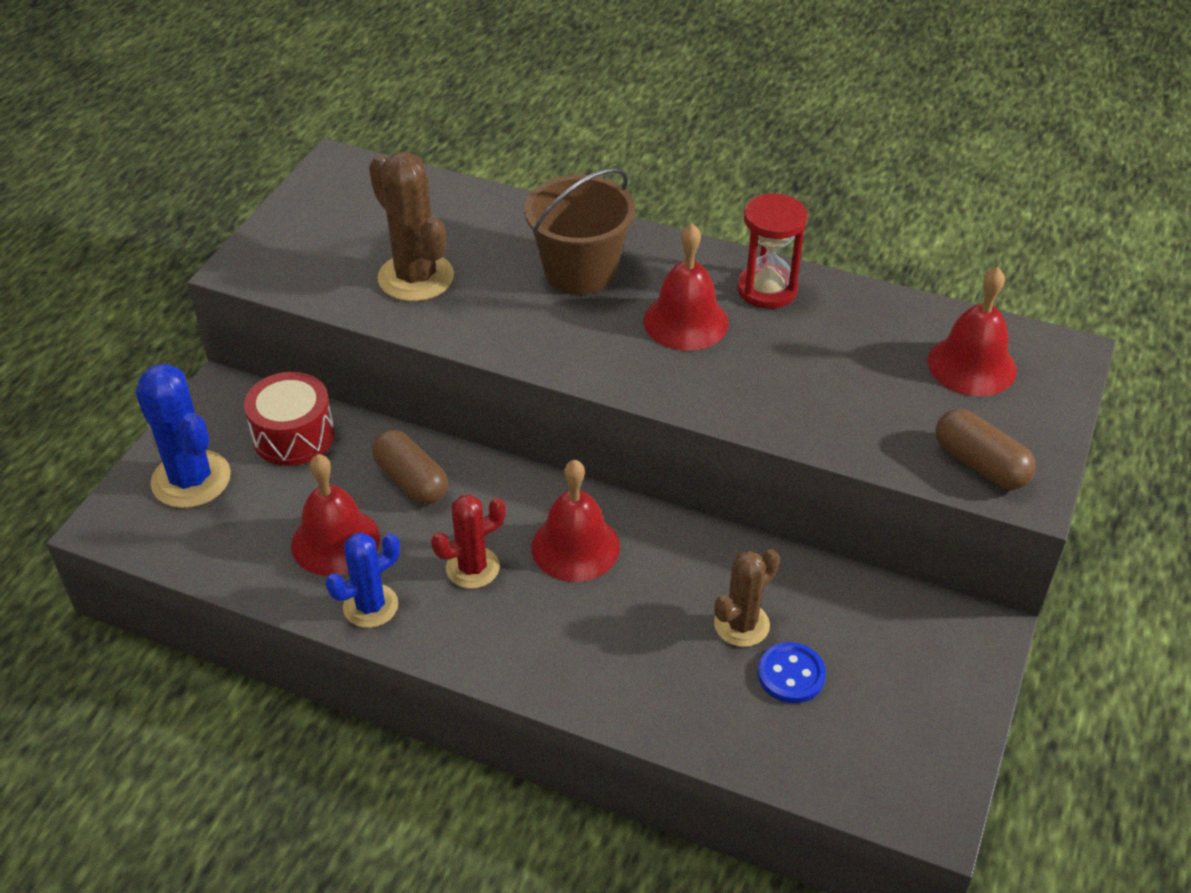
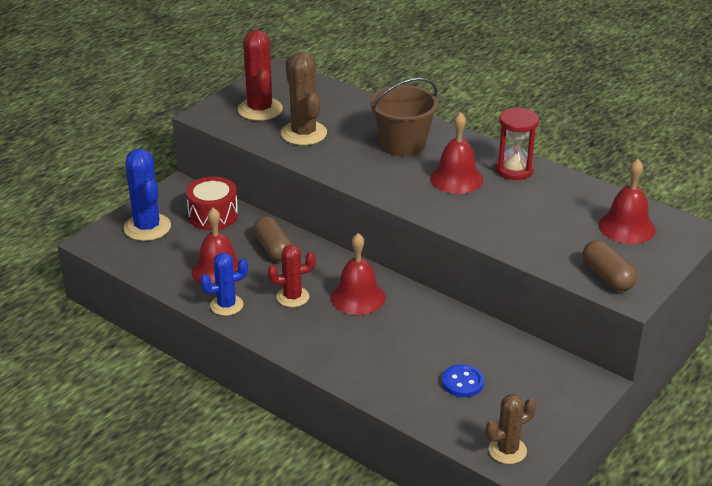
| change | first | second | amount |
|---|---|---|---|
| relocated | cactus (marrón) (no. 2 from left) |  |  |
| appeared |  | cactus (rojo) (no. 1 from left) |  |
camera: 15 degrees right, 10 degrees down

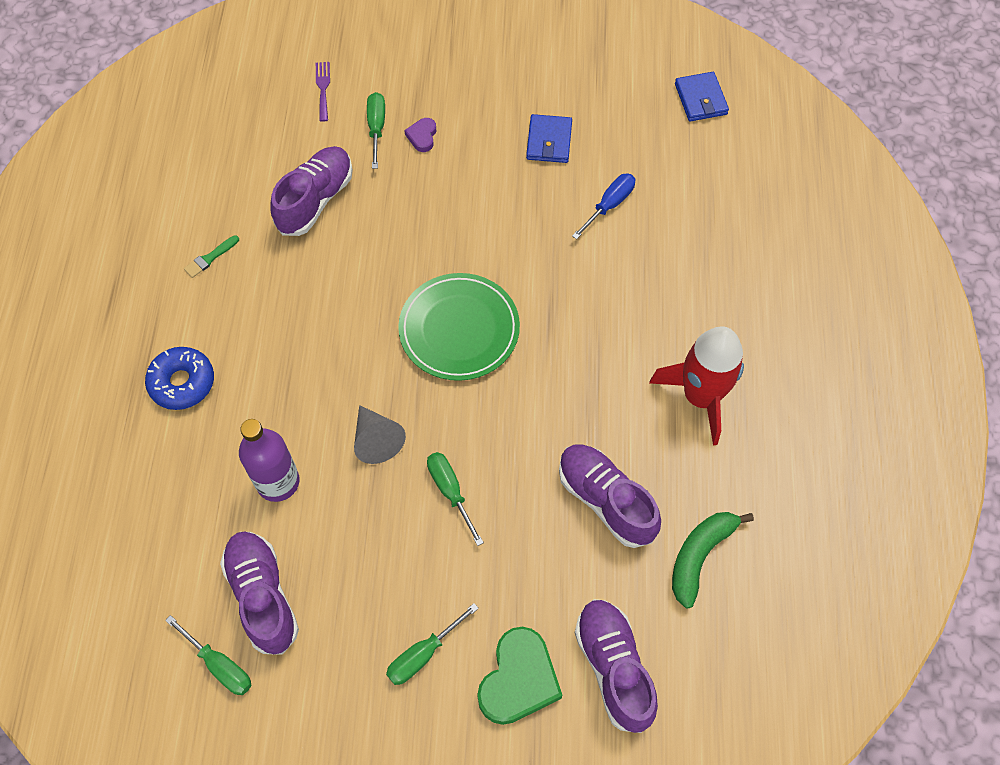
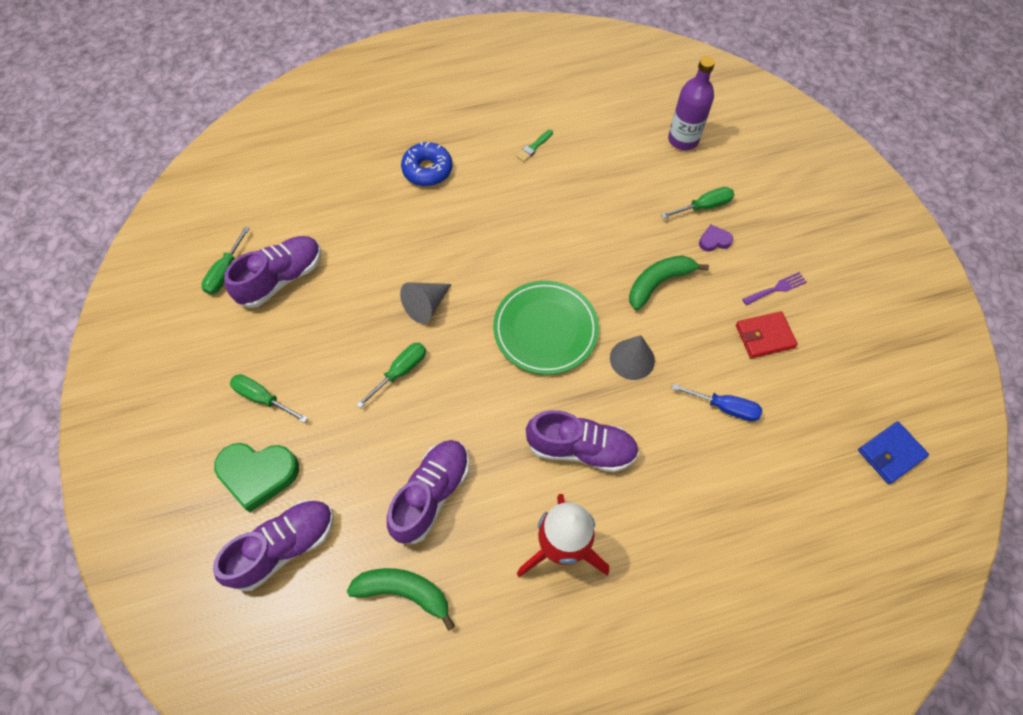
| change | first | second | amount |
|---|---|---|---|
| relocated | tenedor (morado) |  |  |
| colour | cartera (azul) (no. 1 from left) | cartera (rojo) |  |
| relocated | zapato (morado) (no. 2 from left in the first image) | zapato (morado) (no. 4 from left) |  |
| spun | pincel (verde) |  | 75 degrees counterclockwise |
| relocated | botella (morado) |  |  |
| appeared |  | plátano (verde) (no. 2 from left) |  |
| appeared |  | cono (gris) (no. 2 from left) |  |
camera: 70 degrees right, 0 degrees up

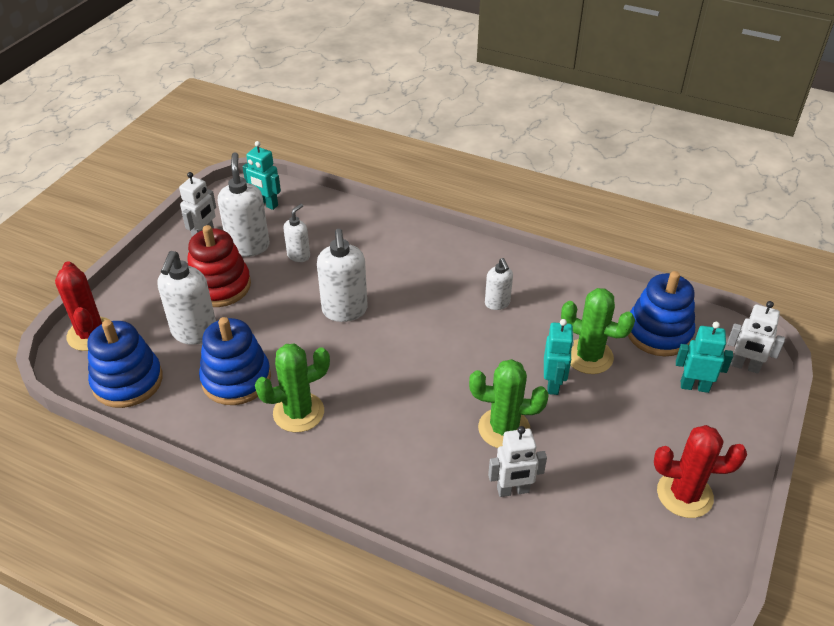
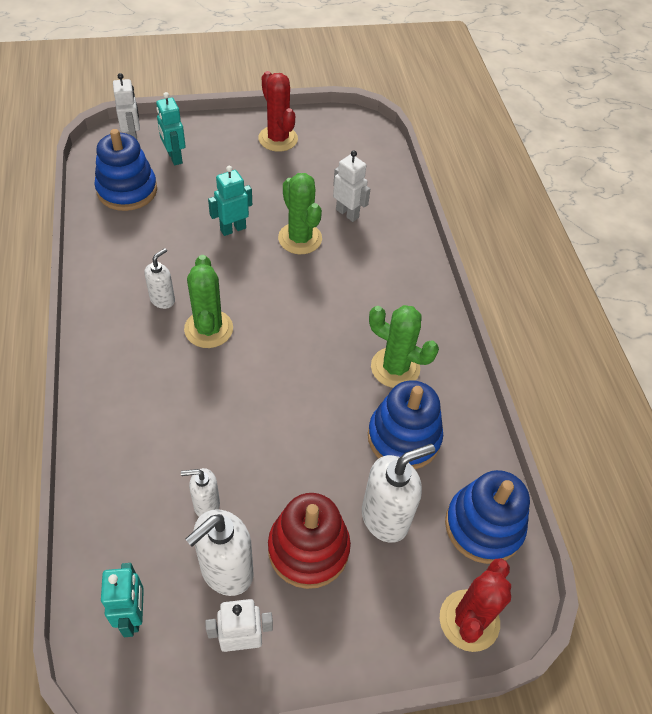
| change | first | second | amount |
|---|---|---|---|
| missing | dispensador de jabón (blanco) (no. 4 from left) |  |  |
| relocated | cactus (verde) (no. 3 from left in the first image) | cactus (verde) (no. 1 from left) |  |
camera: 130 degrees left, 10 degrees up

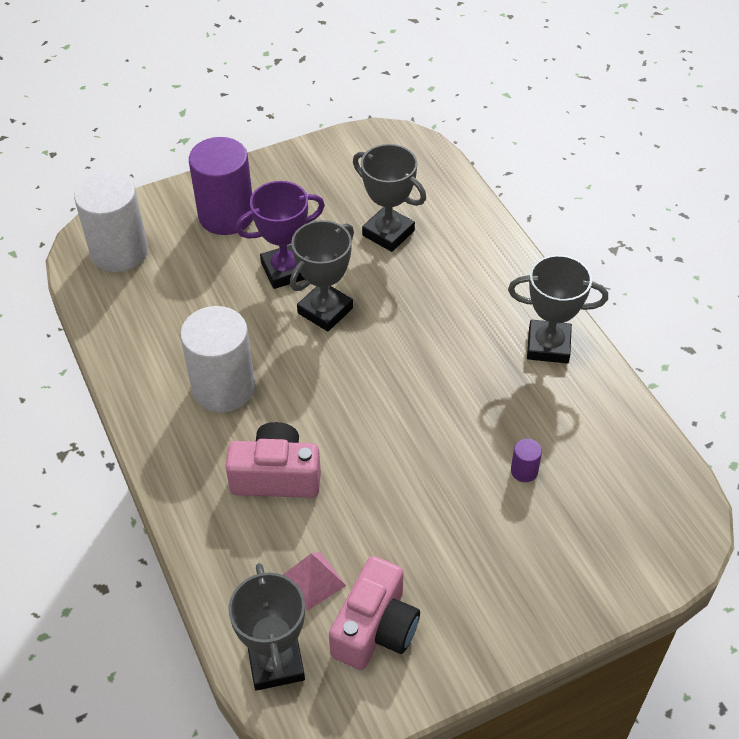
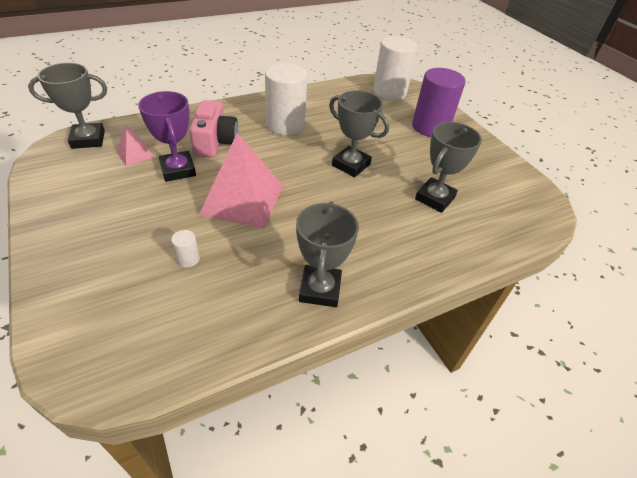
| change | first | second | amount |
|---|---|---|---|
| relocated | trofeo (morado) |  |  |
| colour | cilindro (morado) (no. 2 from left) | cilindro (blanco) (no. 1 from left) |  |
| missing | cámara (rosa) (no. 2 from left) |  |  |
| appeared |  | pirámide (rosa) (no. 2 from left) |  |
camera: 85 degrees right, 5 degrees down

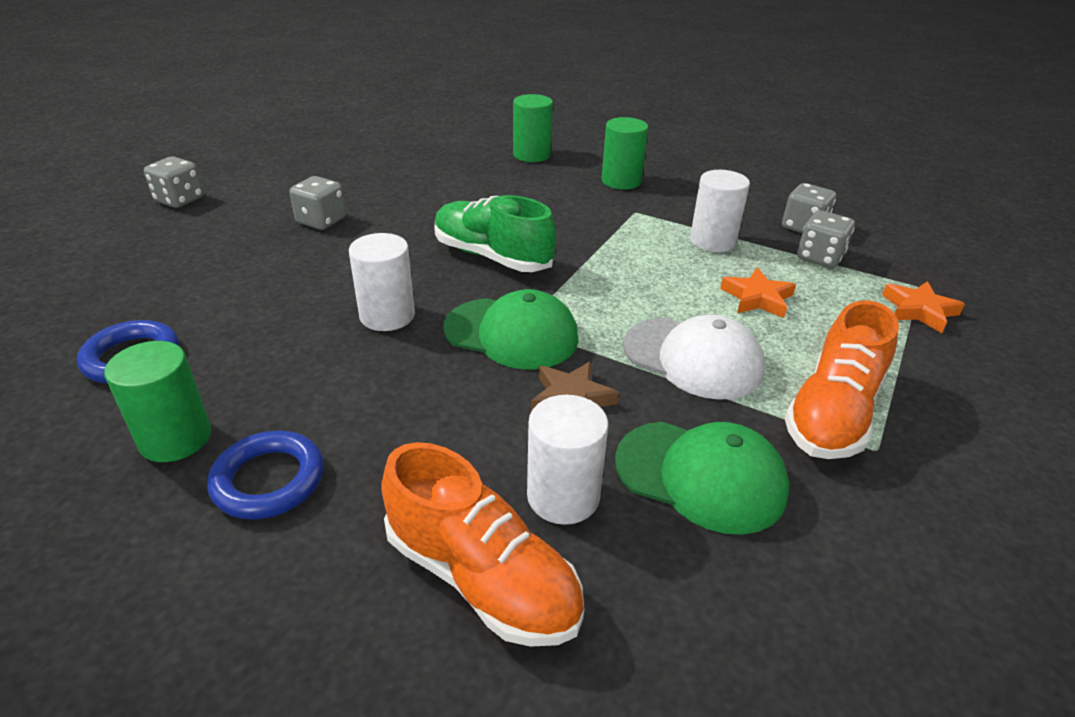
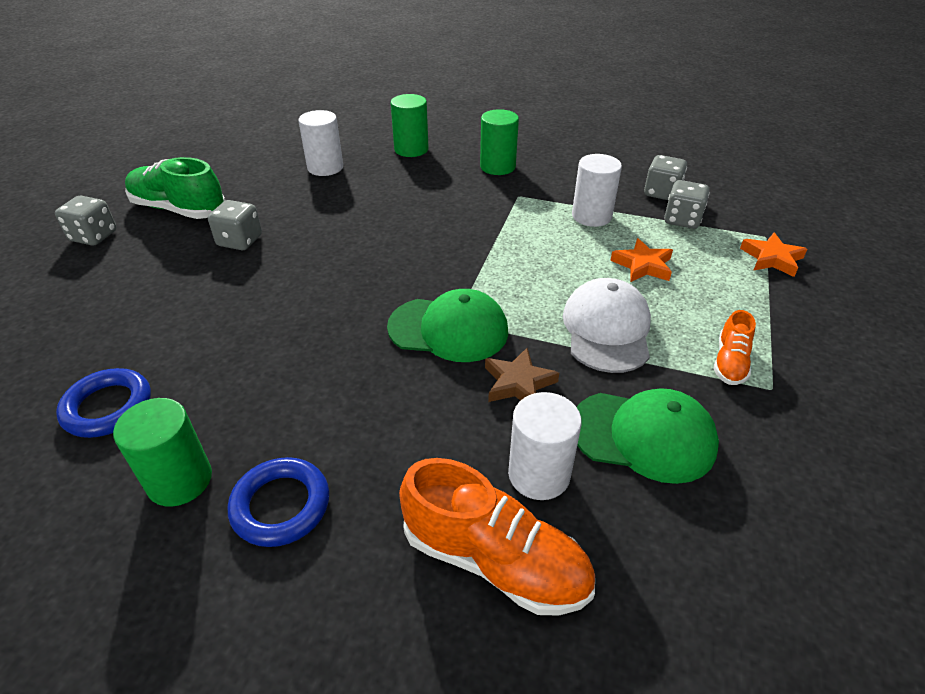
| change | first | second | amount |
|---|---|---|---|
| relocated | zapato (verde) |  |  |
| relocated | cilindro (blanco) (no. 1 from left) |  |  |
| size | zapato (naranja) (no. 2 from left) |  | x0.54 |
| spun | gorra (blanco) |  | 105 degrees counterclockwise |
camera: 10 degrees left, 5 degrees up

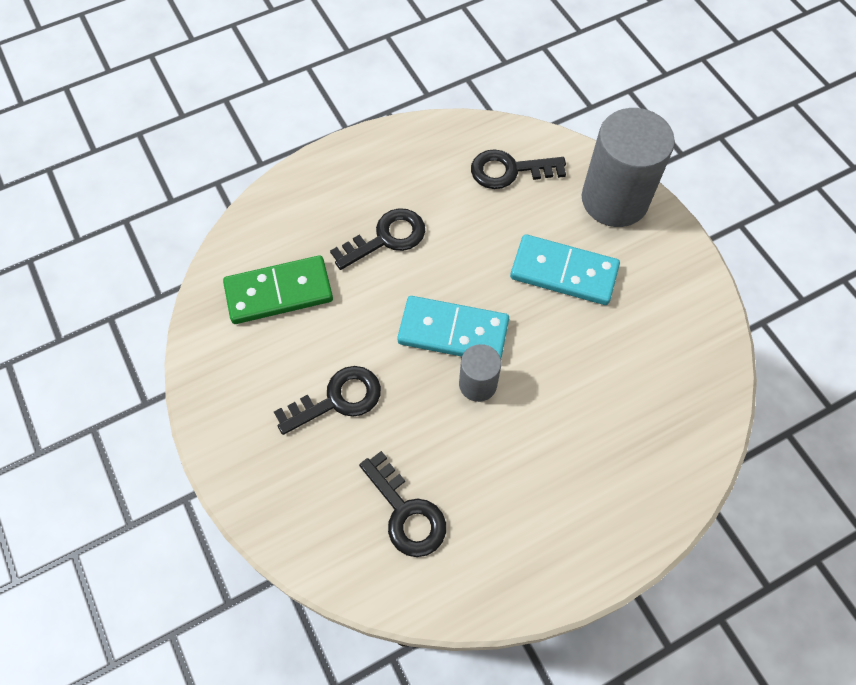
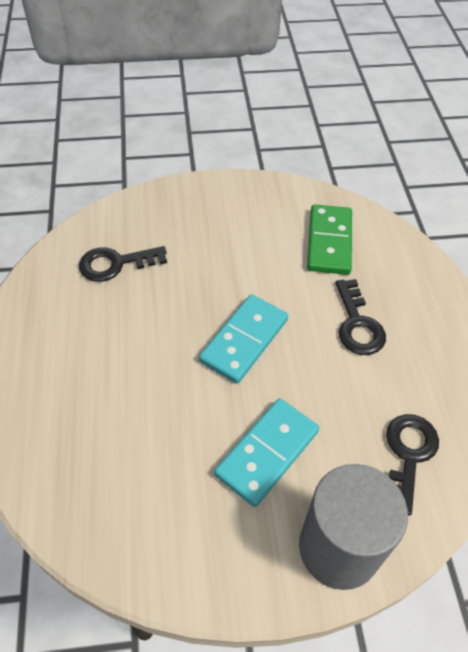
| change | first | second | amount |
|---|---|---|---|
| missing | cilindro (gris) (no. 1 from left) |  |  |
| missing | llave (negro) (no. 1 from left) |  |  |
camera: 110 degrees right, 10 degrees down

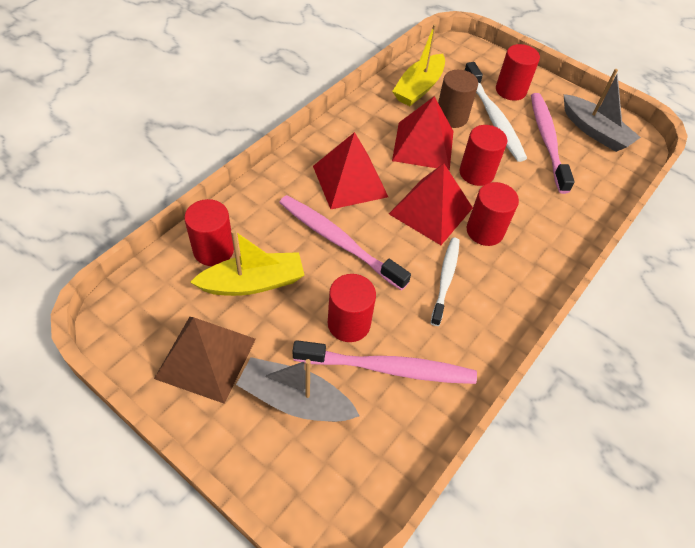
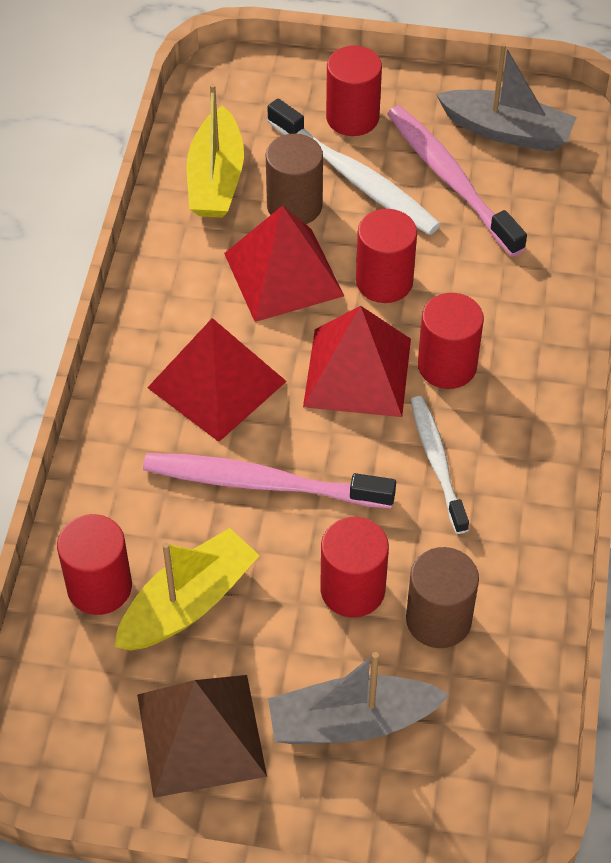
| change | first | second | amount |
|---|---|---|---|
| exchanged | cepillo de dientes (rosa) (no. 2 from left) | cilindro (marrón) (no. 2 from left) |  |
camera: 25 degrees left, 0 degrees up

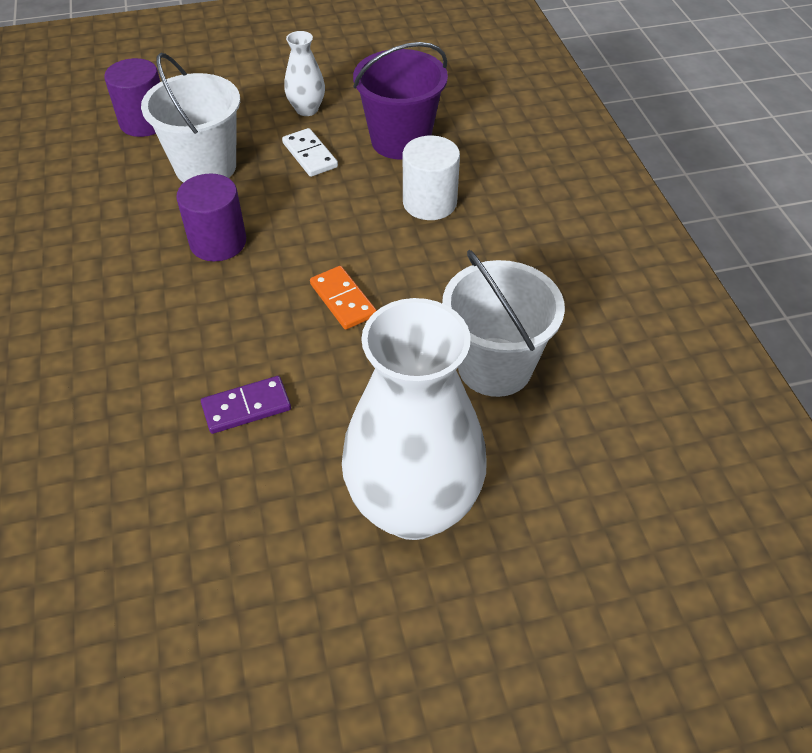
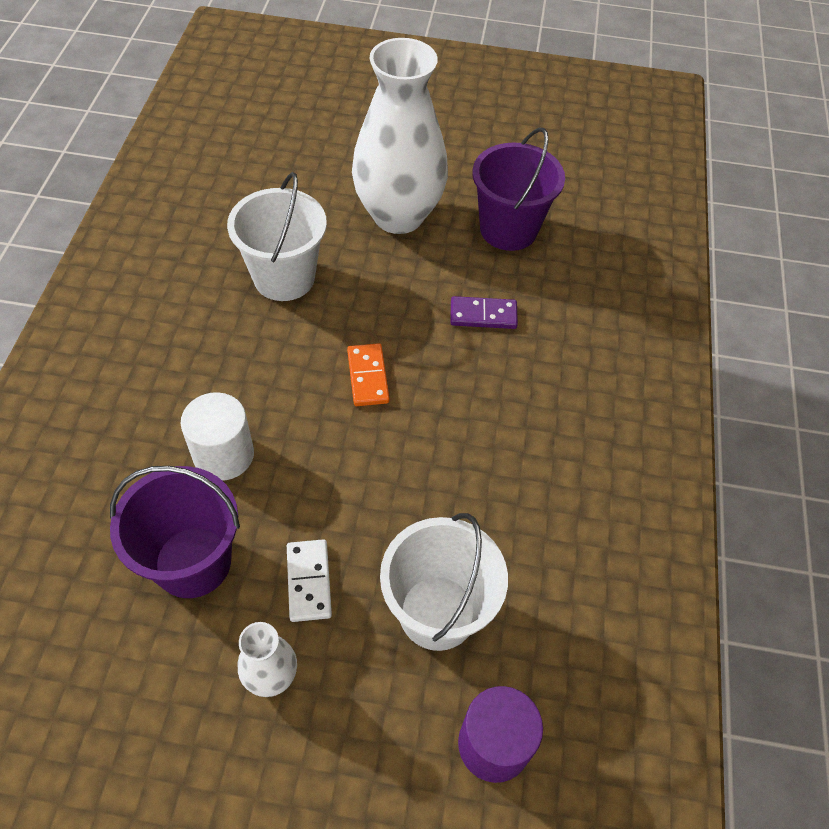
| change | first | second | amount |
|---|---|---|---|
| missing | cilindro (morado) (no. 2 from left) |  |  |
| appeared |  | balde (morado) (no. 2 from left) |  |
camera: 160 degrees left, 5 degrees up

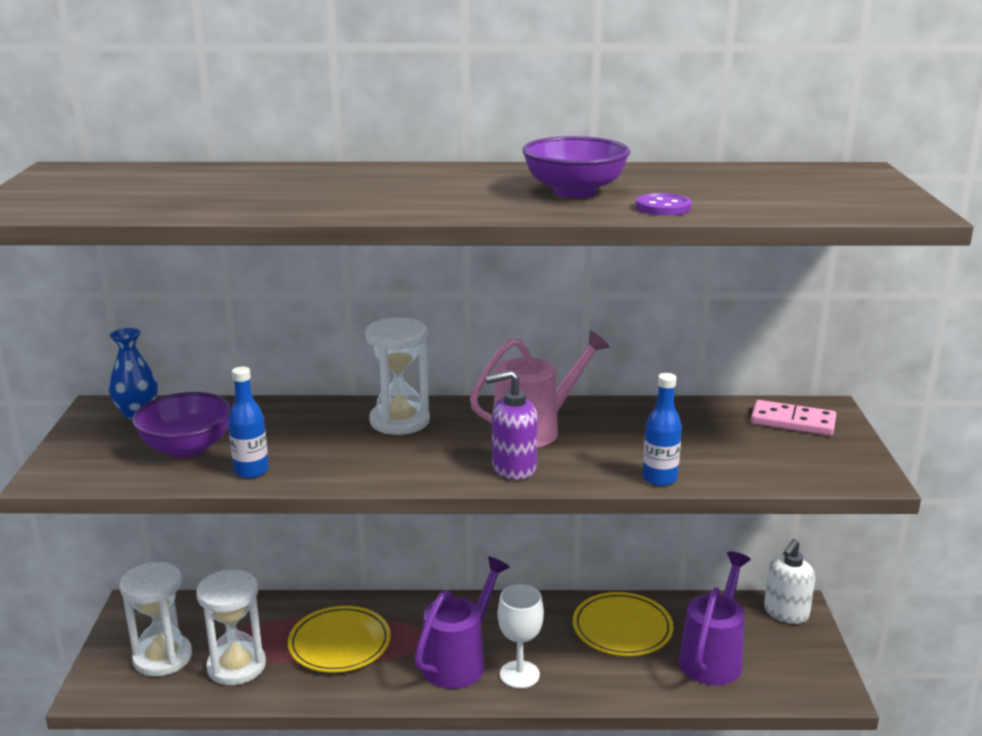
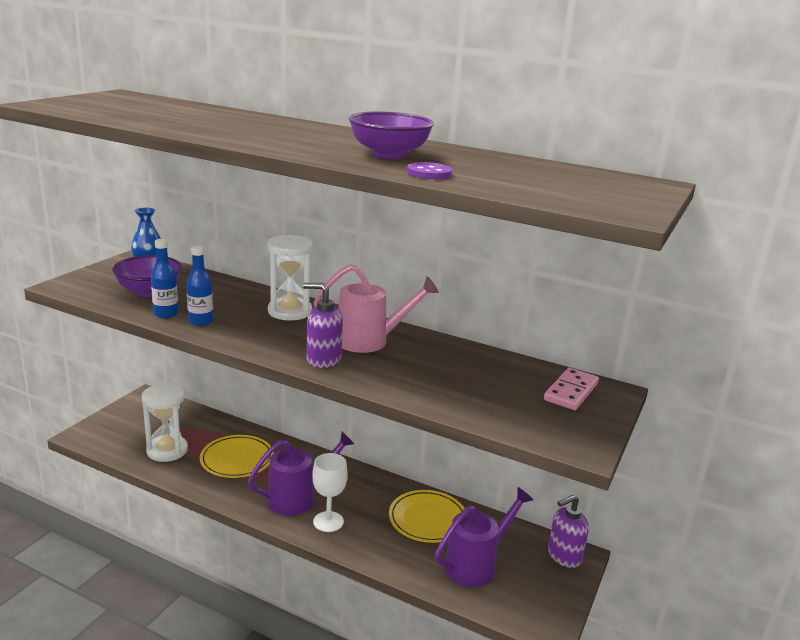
| change | first | second | amount |
|---|---|---|---|
| relocated | botella (azul) (no. 2 from left) |  |  |
| spun | ficha de dominó (rosa) |  | 75 degrees clockwise |
| colour | dispensador de jabón (blanco) | dispensador de jabón (morado) (no. 2 from left) |  |
| missing | reloj de arena (blanco) (no. 1 from left) |  |  |
camera: 25 degrees right, 0 degrees up

